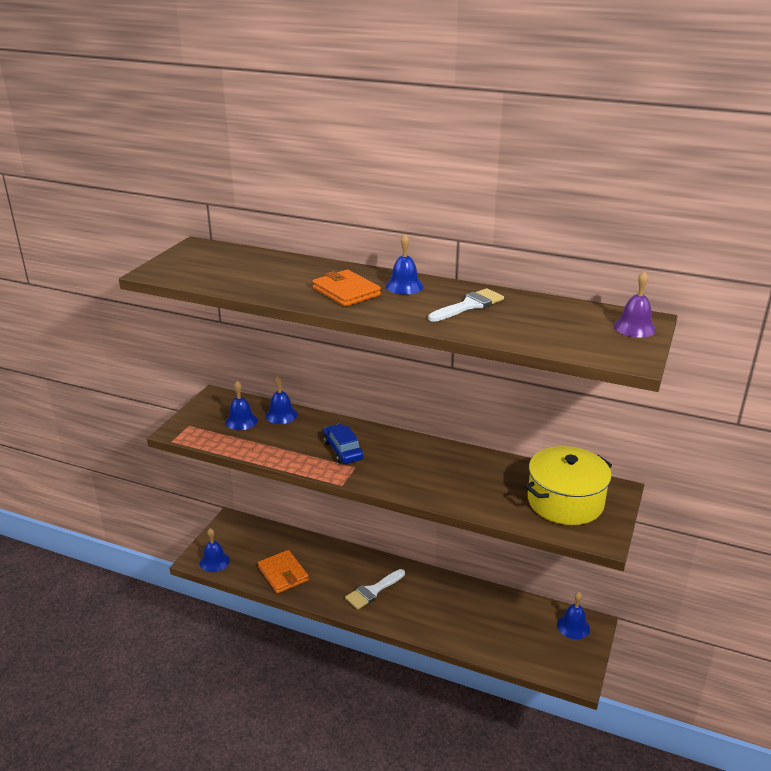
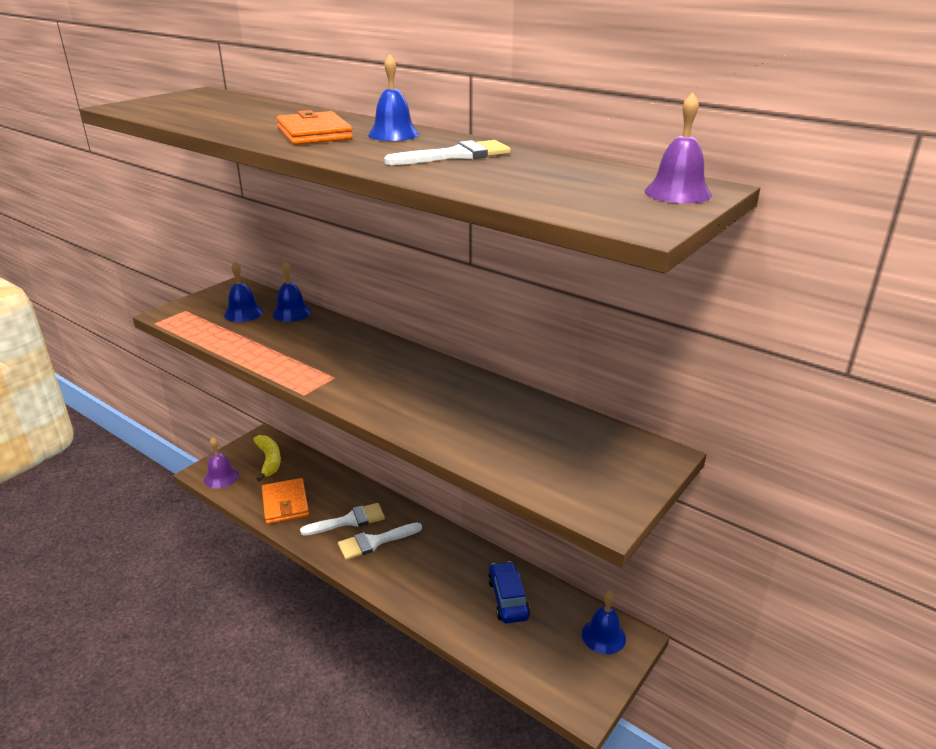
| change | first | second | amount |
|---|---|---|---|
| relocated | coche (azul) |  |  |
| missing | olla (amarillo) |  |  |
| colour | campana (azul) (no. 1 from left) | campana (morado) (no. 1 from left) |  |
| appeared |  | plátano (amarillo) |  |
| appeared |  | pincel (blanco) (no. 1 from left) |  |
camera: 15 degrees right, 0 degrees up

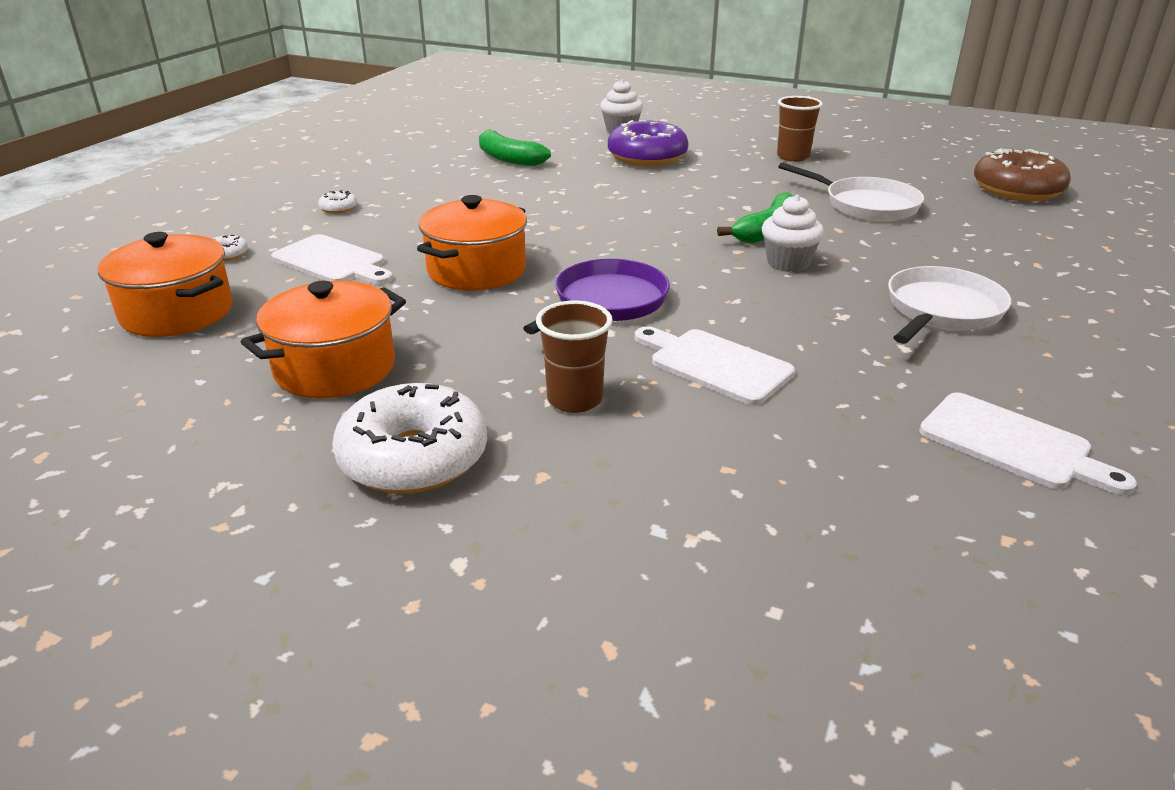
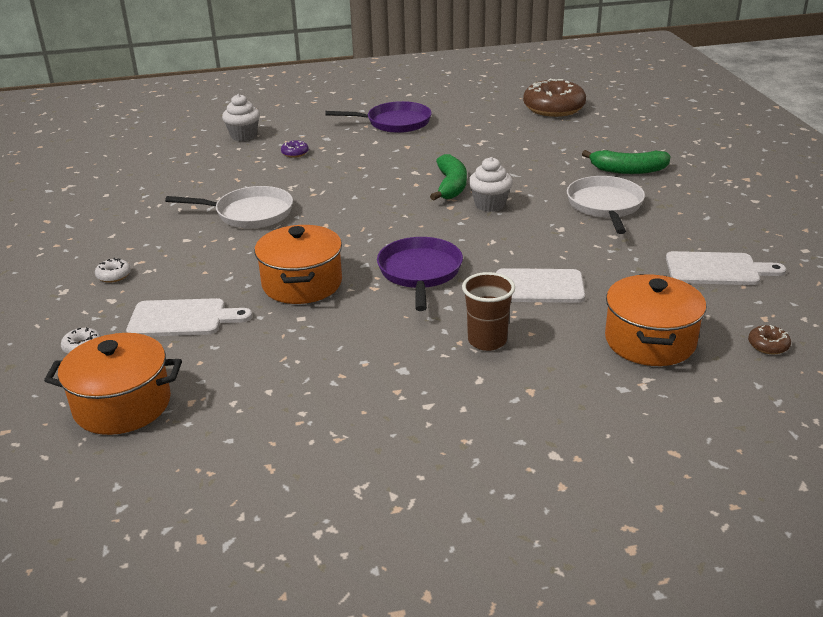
| change | first | second | amount |
|---|---|---|---|
| exchanged | vaso (marrón) (no. 2 from left) | sartén (morado) (no. 1 from left) |  |
| size | rosquilla (morado) |  | x0.41 |
| relocated | plátano (verde) (no. 1 from left in the first image) | plátano (verde) (no. 2 from left) |  |
| relocated | sartén (blanco) (no. 1 from left) |  |  |
| relocated | olla (naranja) (no. 2 from left in the first image) | olla (naranja) (no. 3 from left) |  |
| missing | rosquilla (blanco) (no. 3 from left) |  |  |
| appeared |  | rosquilla (marrón) (no. 2 from left) |  |
camera: 35 degrees left, 0 degrees up

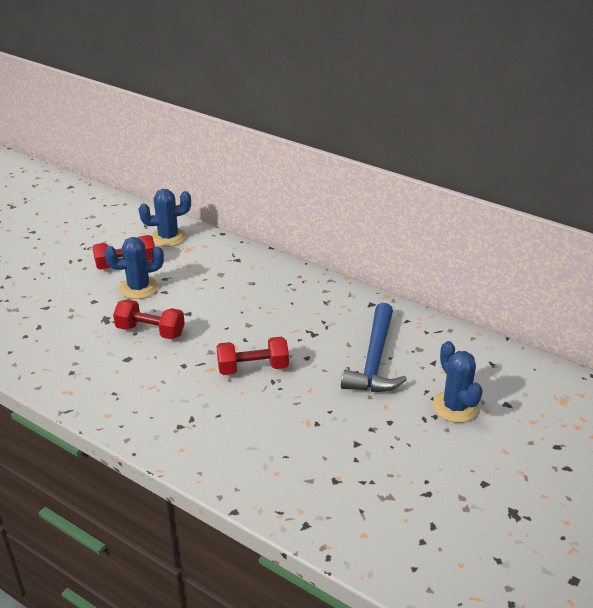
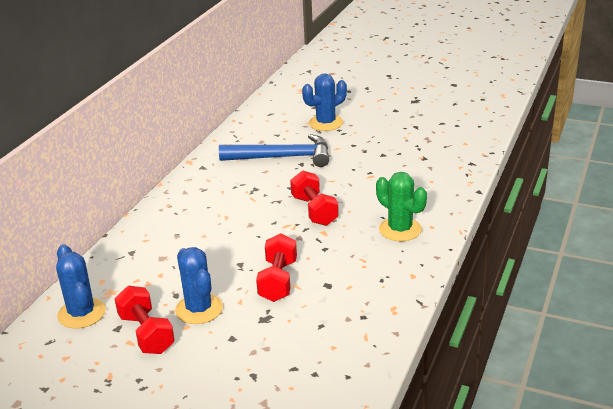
| change | first | second | amount |
|---|---|---|---|
| appeared |  | cactus (verde) |  |
camera: 100 degrees left, 5 degrees down

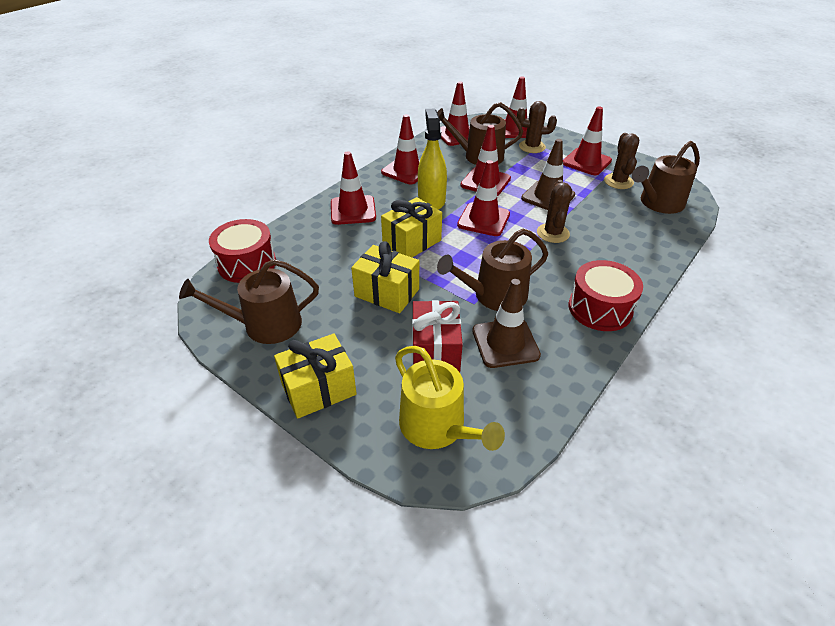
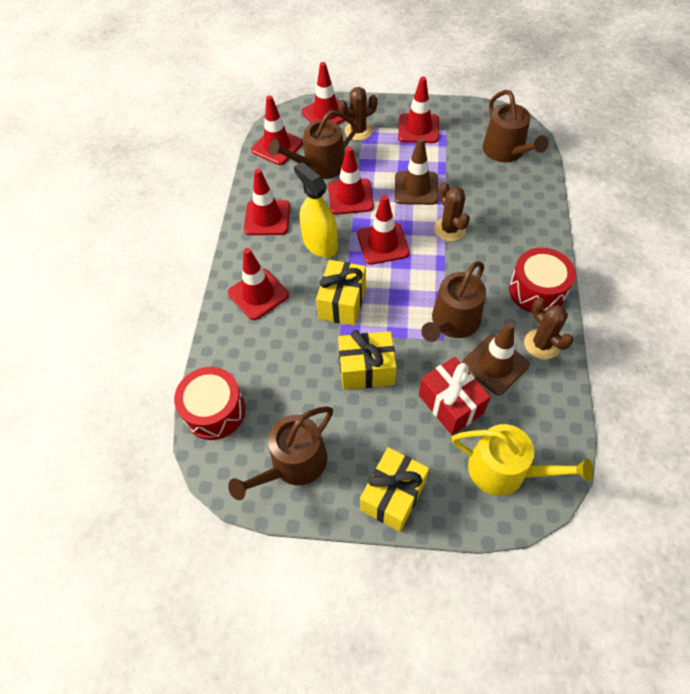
| change | first | second | amount |
|---|---|---|---|
| relocated | cactus (marrón) (no. 3 from left) |  |  |
| spun | regadera (marrón) (no. 4 from left) |  | 45 degrees counterclockwise |
camera: 30 degrees left, 15 degrees up

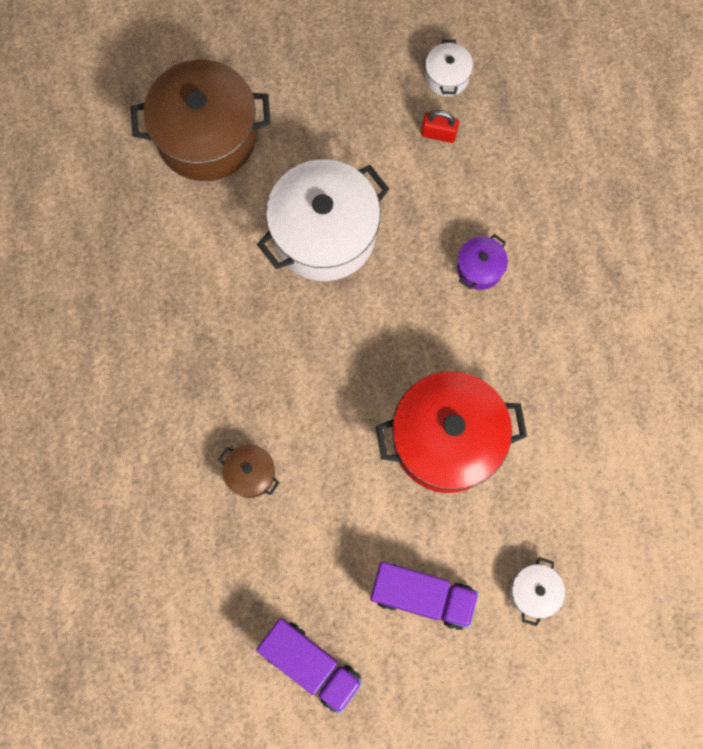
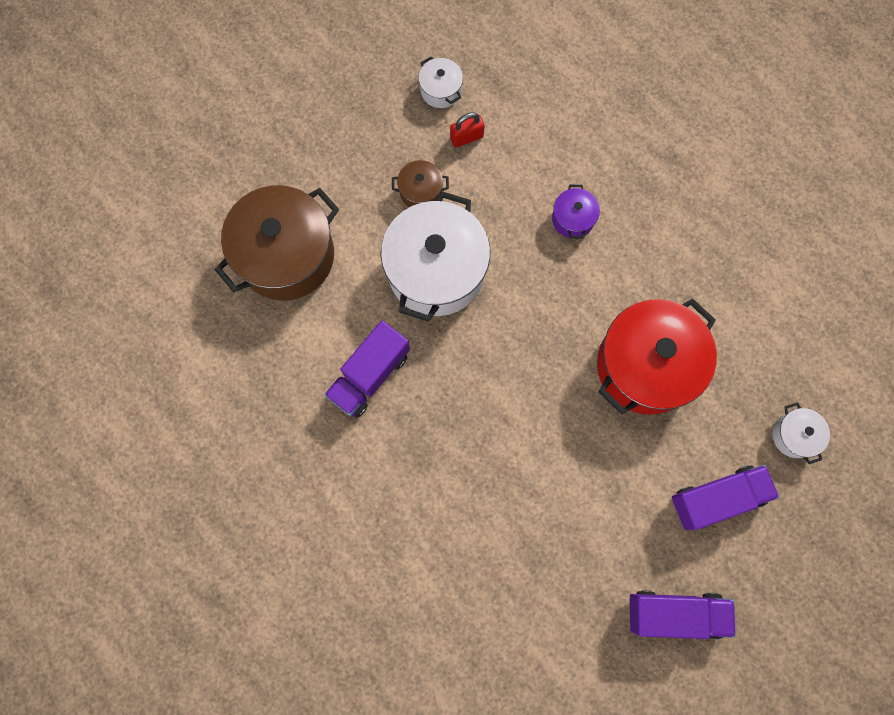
| change | first | second | amount |
|---|---|---|---|
| relocated | olla (marrón) (no. 2 from left) |  |  |
| appeared |  | camión (morado) (no. 1 from left) |  |
camera: 35 degrees left, 0 degrees up

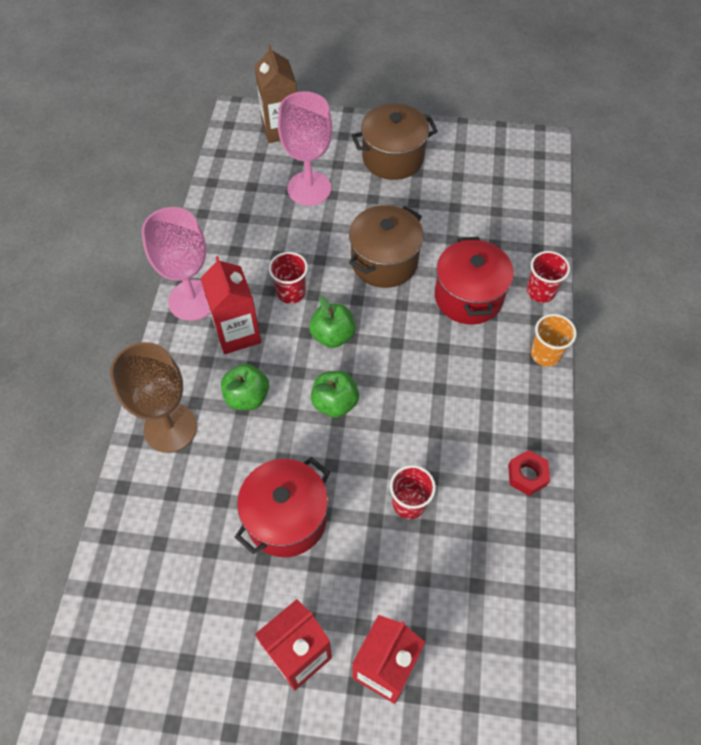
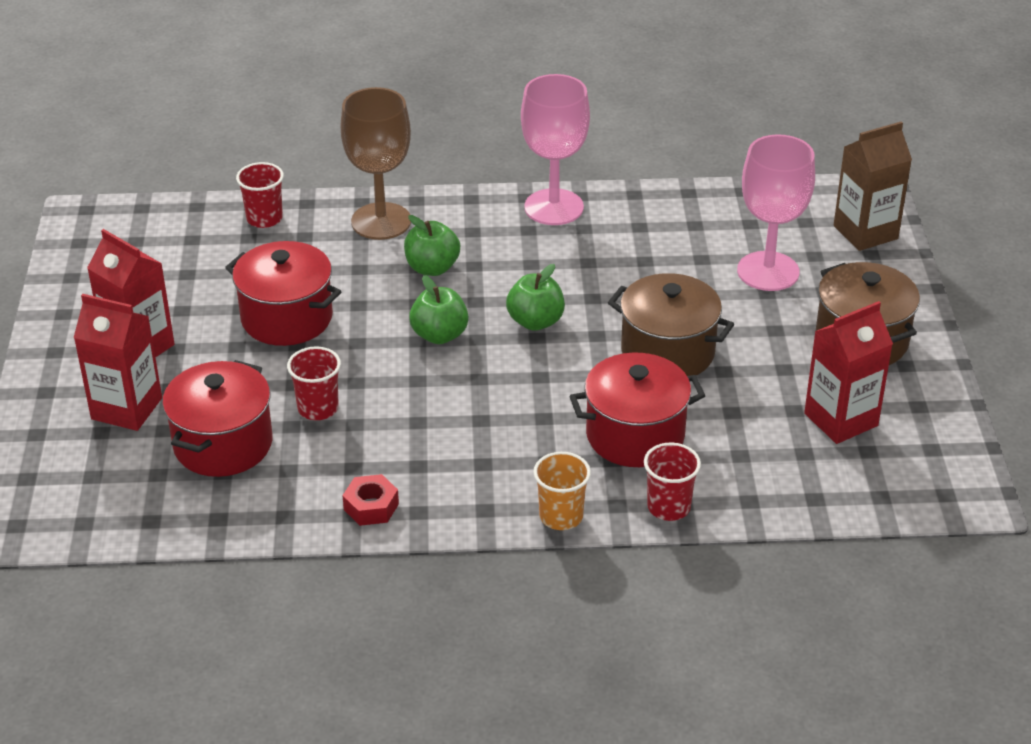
| change | first | second | amount |
|---|---|---|---|
| relocated | vaso (rojo) (no. 1 from left) |  |  |
| relocated | cartón de leche (rojo) (no. 1 from left in the first image) | cartón de leche (rojo) (no. 3 from left) |  |
| appeared |  | olla (rojo) (no. 1 from left) |  |
camera: 80 degrees right, 20 degrees down

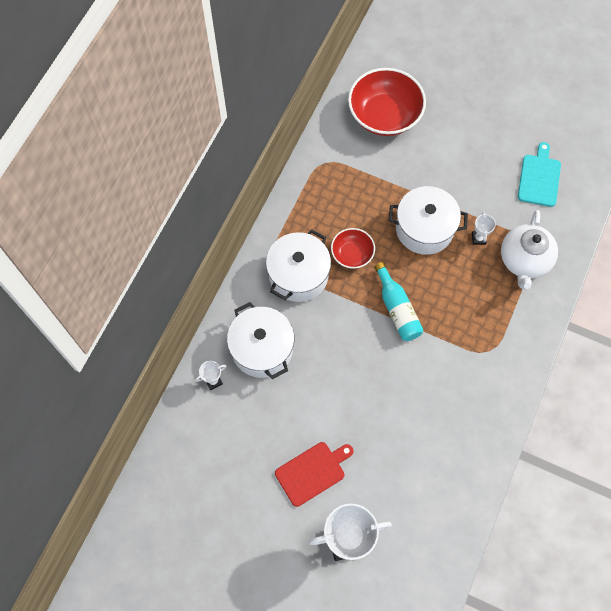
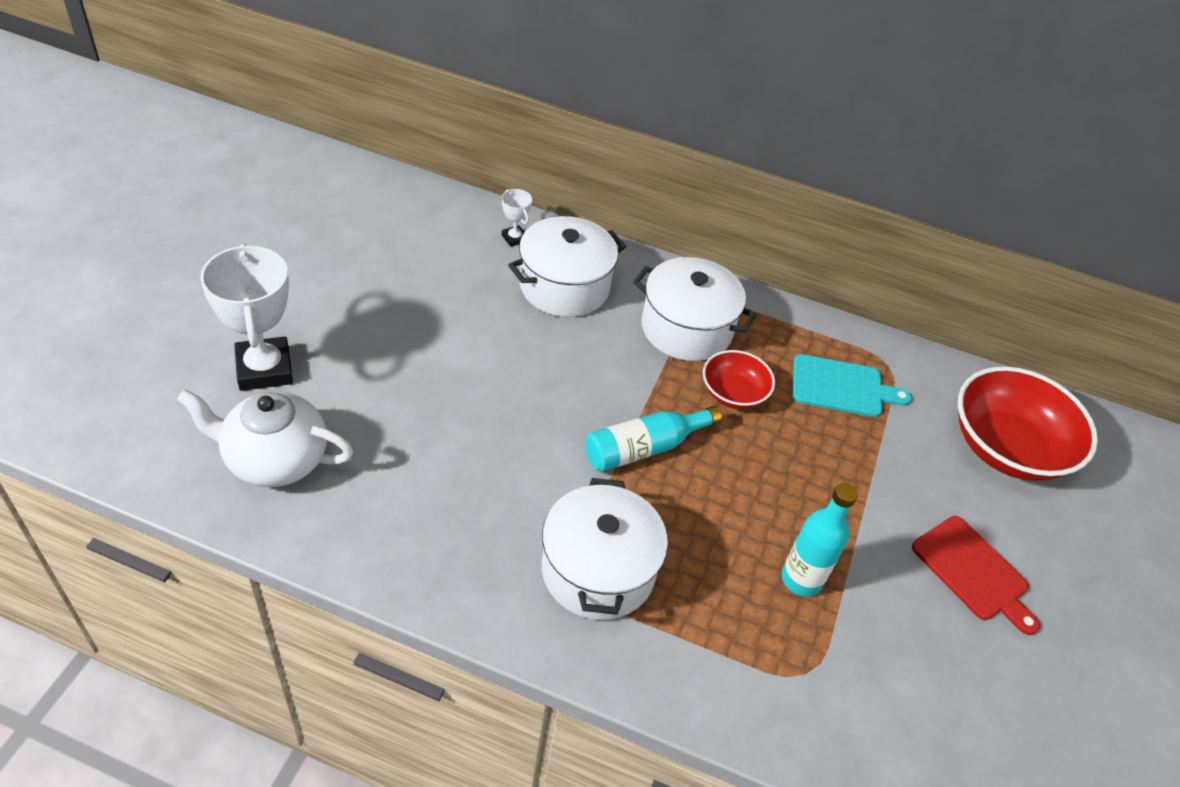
| change | first | second | amount |
|---|---|---|---|
| relocated | tabla de cortar (turquesa) |  |  |
| relocated | olla (blanco) (no. 3 from left in the first image) | olla (blanco) (no. 2 from left) |  |
| relocated | tetera (blanco) |  |  |
| exchanged | trofeo (blanco) (no. 3 from left) | botella (turquesa) (no. 2 from left) |  |
| relocated | tabla de cortar (rojo) |  |  |
camera: 80 degrees right, 20 degrees down

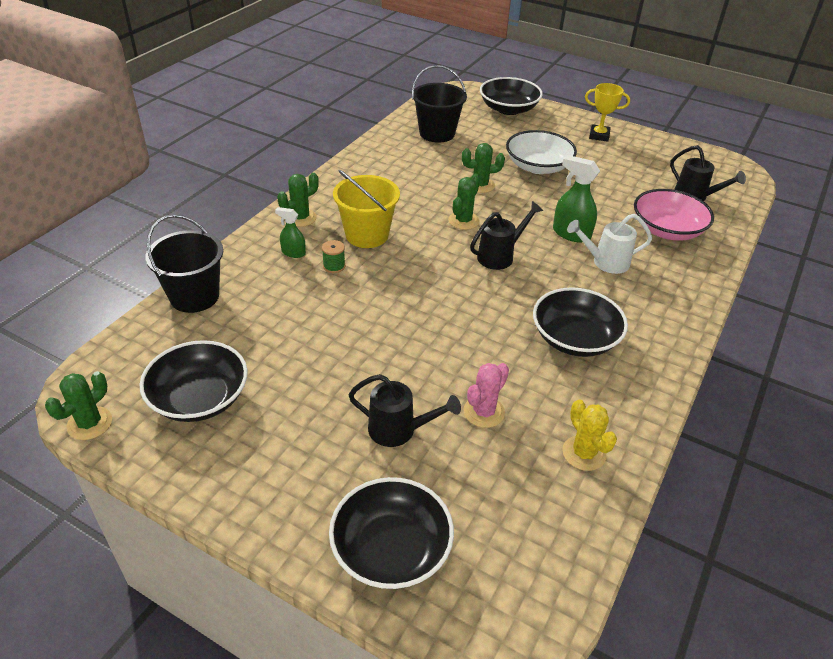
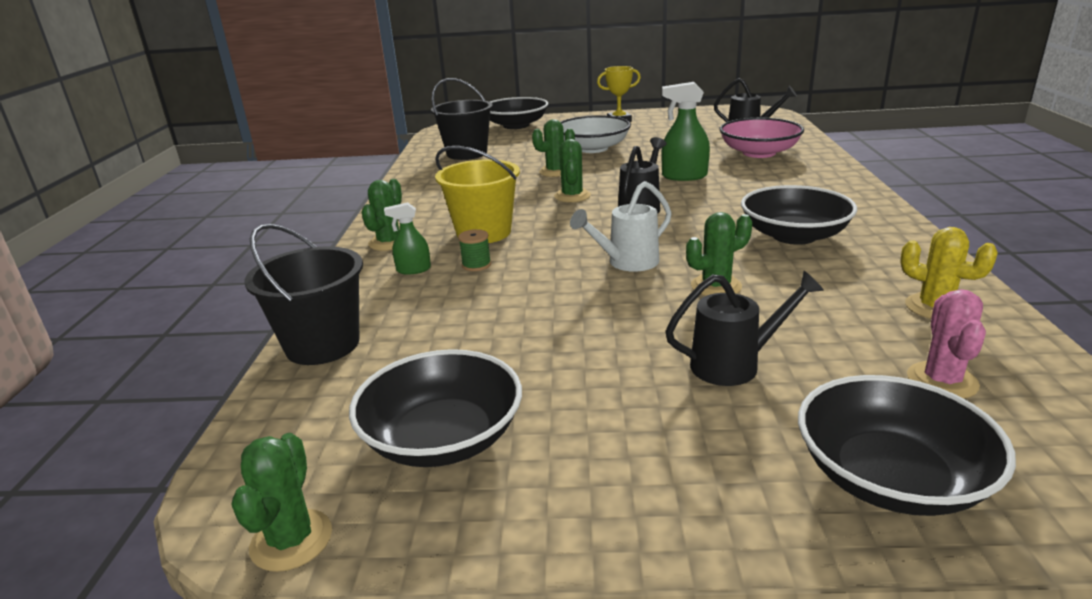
| change | first | second | amount |
|---|---|---|---|
| relocated | regadera (blanco) |  |  |
| relocated | cactus (rosa) |  |  |
| appeared |  | cactus (verde) (no. 5 from left) |  |
camera: 25 degrees left, 15 degrees down

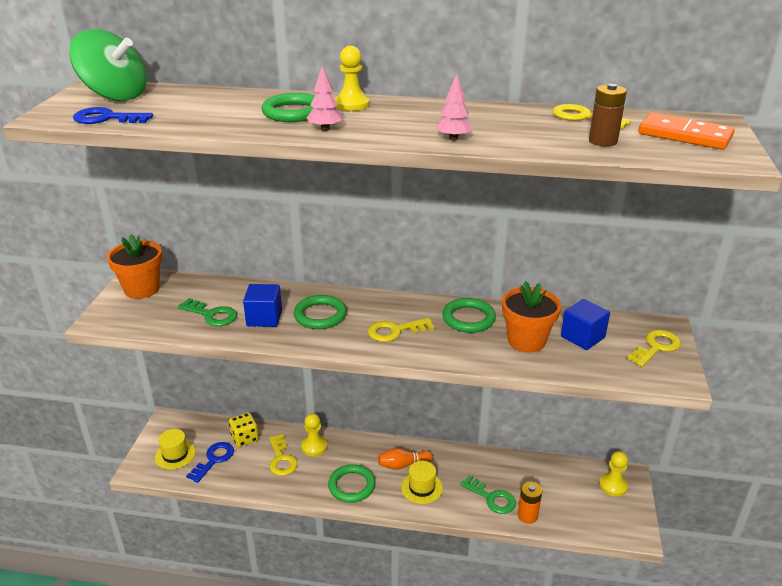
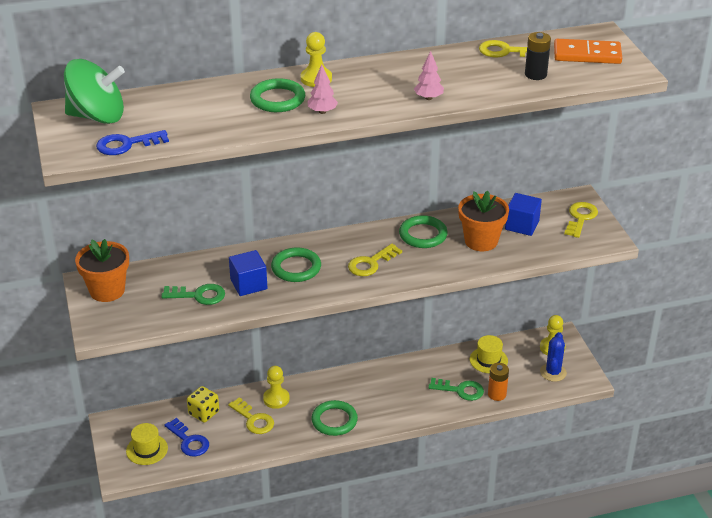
| change | first | second | amount |
|---|---|---|---|
| colour | pila (marrón) | pila (negro) |  |
| spun | llave (azul) (no. 2 from left) |  | 135 degrees clockwise |
| missing | bolo (naranja) |  |  |
| relocated | sombrero (amarillo) (no. 2 from left) |  |  |
| appeared |  | cactus (azul) |  |
camera: 25 degrees left, 5 degrees up

